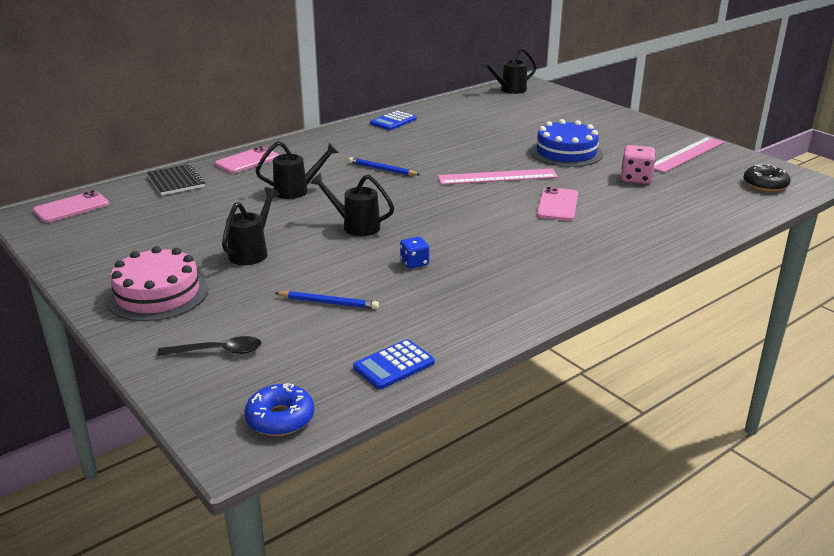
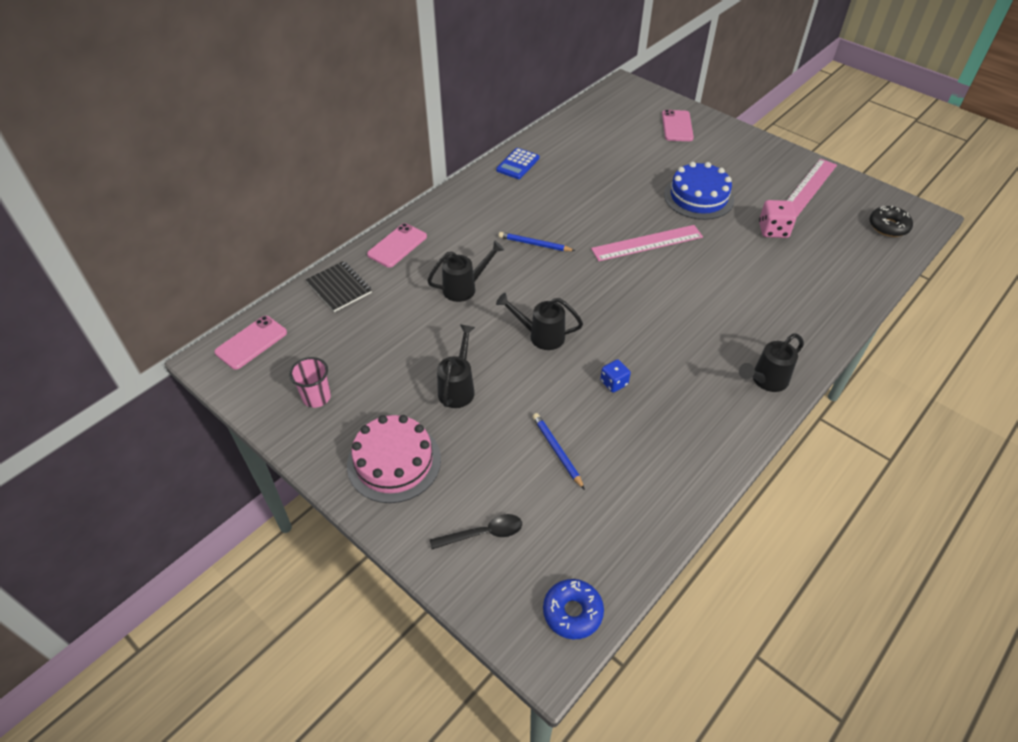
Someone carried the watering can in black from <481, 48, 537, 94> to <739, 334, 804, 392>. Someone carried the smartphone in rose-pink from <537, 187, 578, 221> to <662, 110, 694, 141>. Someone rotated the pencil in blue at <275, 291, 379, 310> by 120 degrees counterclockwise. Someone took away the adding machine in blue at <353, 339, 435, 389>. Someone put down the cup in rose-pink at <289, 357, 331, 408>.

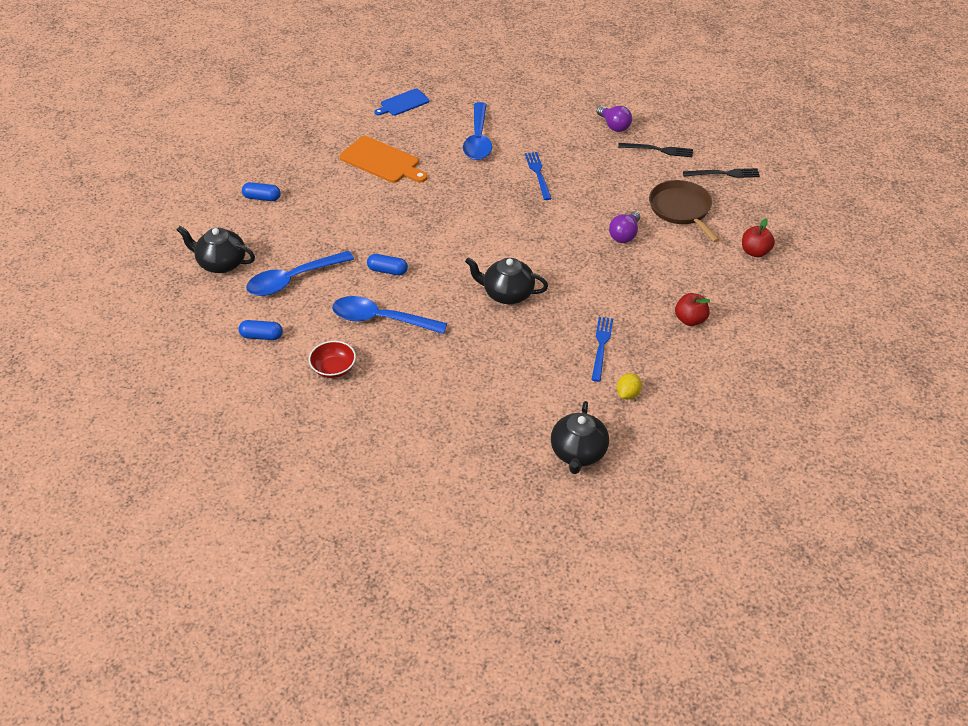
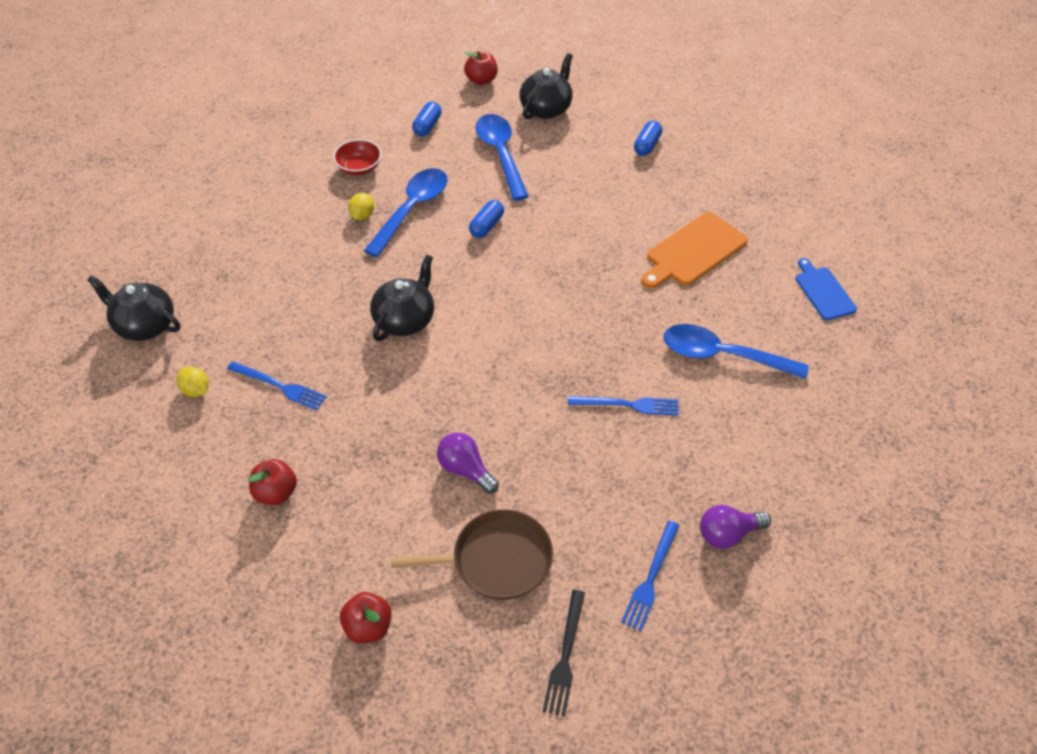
Someone repainted the dinner fork in black at <618, 143, 693, 157>, which became the dinner fork in blue at <621, 521, 680, 631>. Someone put down the apple in scarlet at <464, 51, 498, 85>. Someone put down the lemon in golden at <348, 193, 374, 220>.

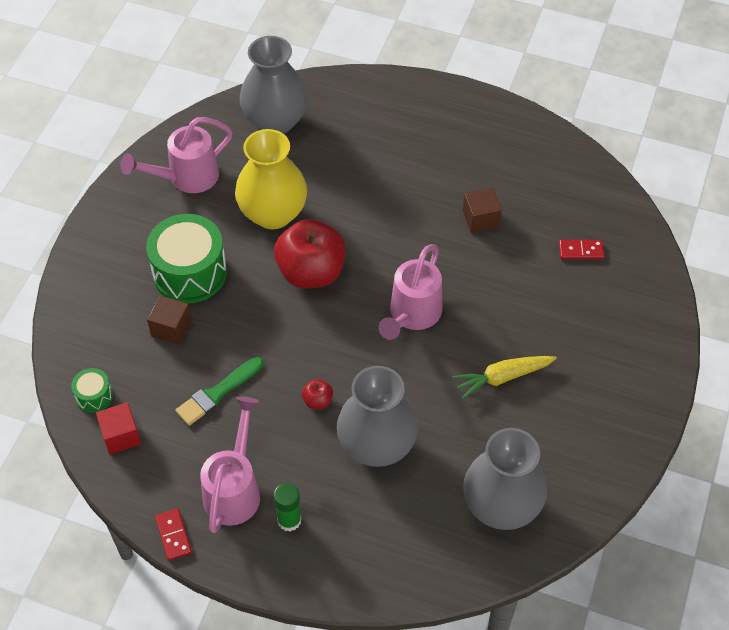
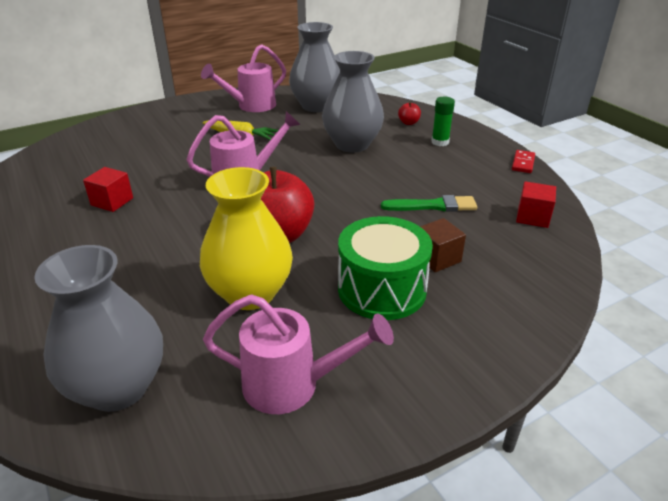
Someone repainted the cube in russet at <463, 188, 502, 233>, which became the cube in scarlet at <83, 167, 133, 212>. Someone took away the domino piece in scarlet at <559, 240, 605, 260>. Someone took away the snare drum in leaf-green at <71, 368, 113, 413>. Someone carried the apple in scarlet from <302, 379, 333, 409> to <398, 102, 421, 125>. Someone carried the watering can in rose-pink from <200, 396, 260, 533> to <201, 44, 286, 112>.

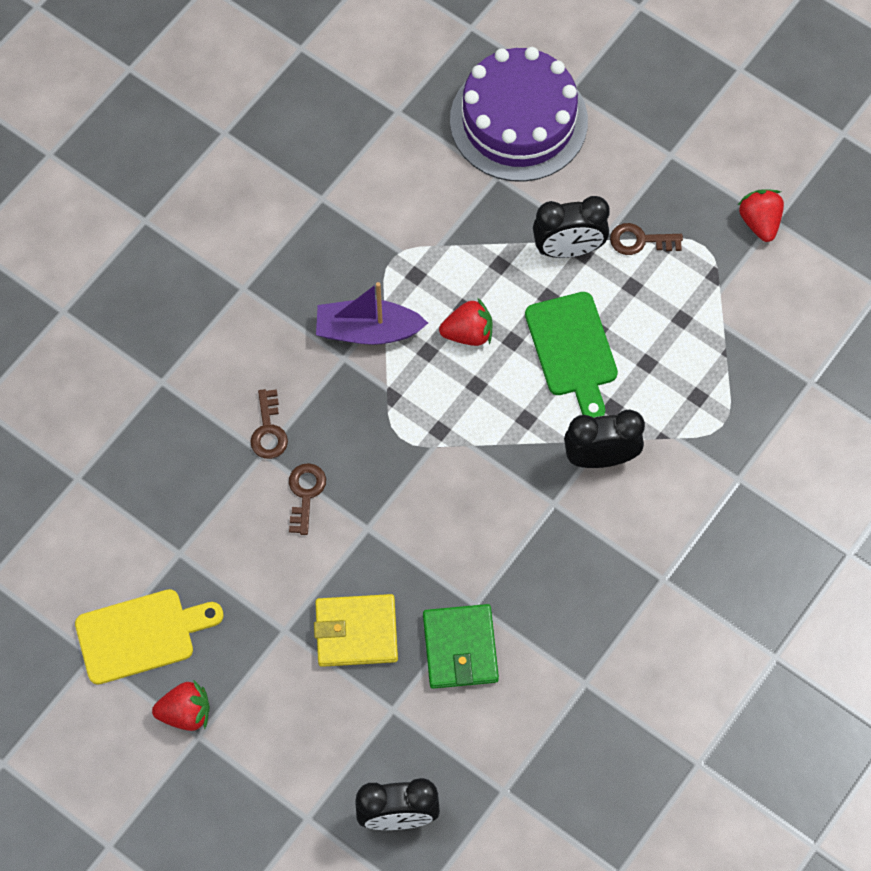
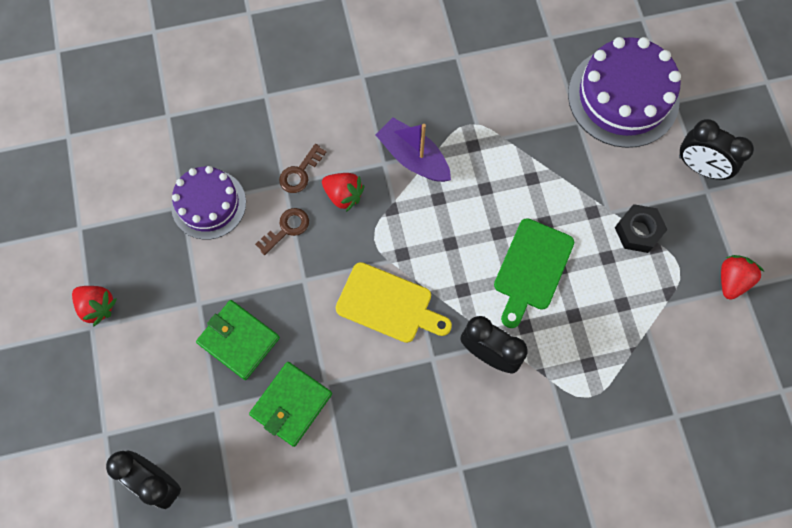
Someone carried the alarm clock in black from <533, 196, 610, 258> to <679, 119, 754, 180>. Someone swapped the latchkey in russet at <610, 223, 683, 255> for the nut in black at <615, 204, 667, 253>. Someone carried the strawberry in scarlet from <439, 298, 492, 346> to <322, 173, 364, 212>. Someone carried the cutting board in golden from <75, 589, 224, 685> to <335, 262, 452, 343>. Someone repainted the billfold in golden at <314, 594, 398, 667>, which became the billfold in leaf-green at <196, 300, 280, 380>. Someone put down the layer cake in royal purple at <171, 166, 246, 240>.

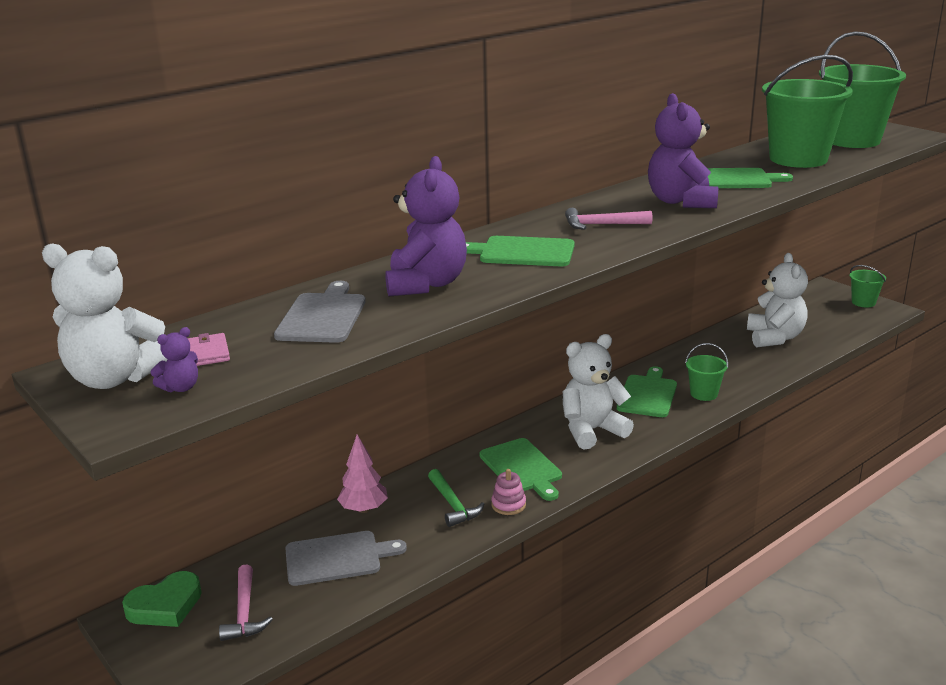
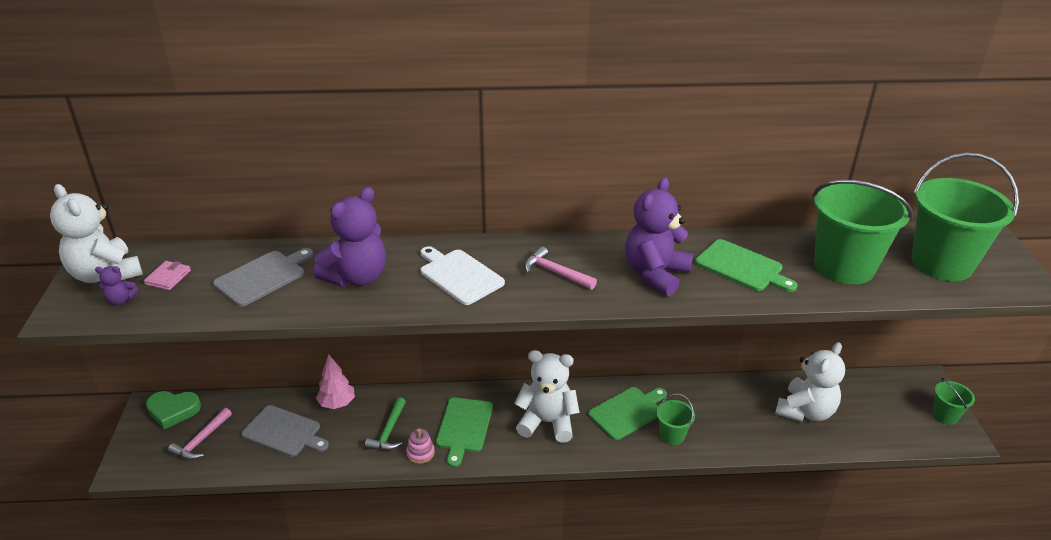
Someone repainted the cutting board in leaf-green at <466, 236, 575, 266>, which became the cutting board in pure white at <420, 246, 505, 305>.

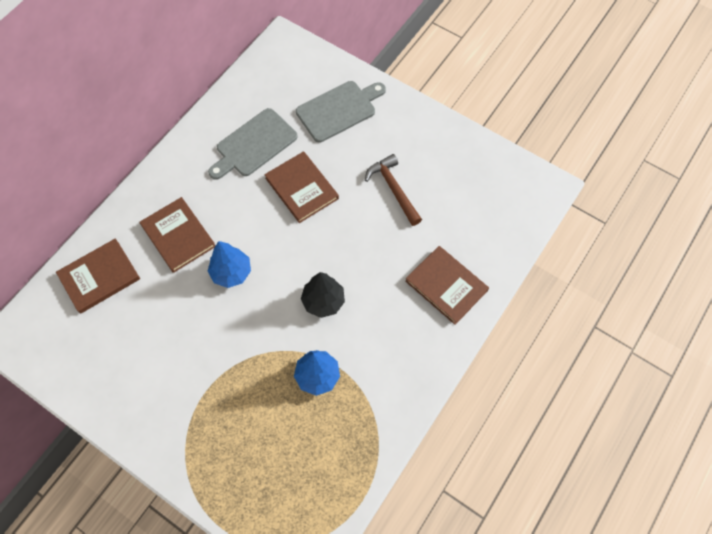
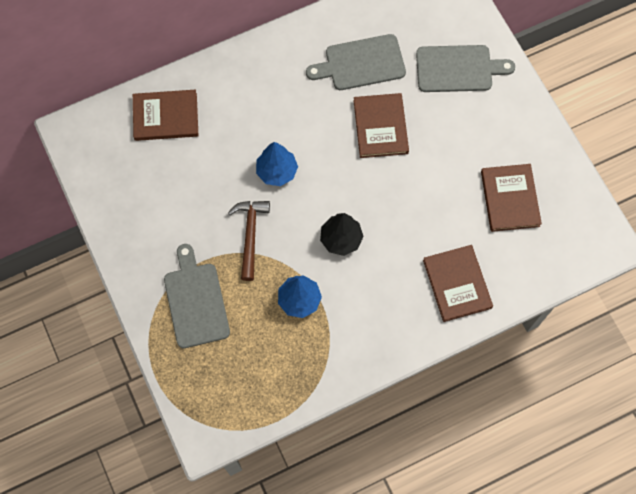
Someone carried the hammer in russet from <365, 154, 422, 226> to <228, 201, 270, 281>. Someone carried the hardcover in russet from <140, 197, 215, 273> to <481, 164, 542, 232>. Someone put down the cutting board in gray at <164, 244, 230, 348>.

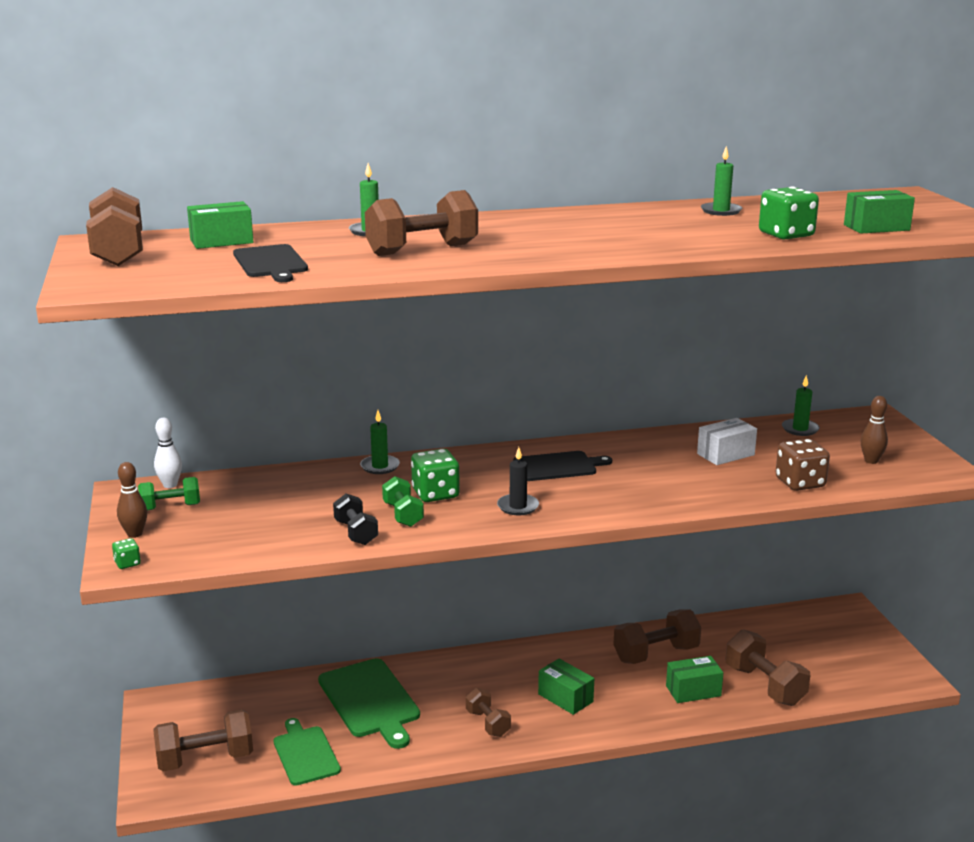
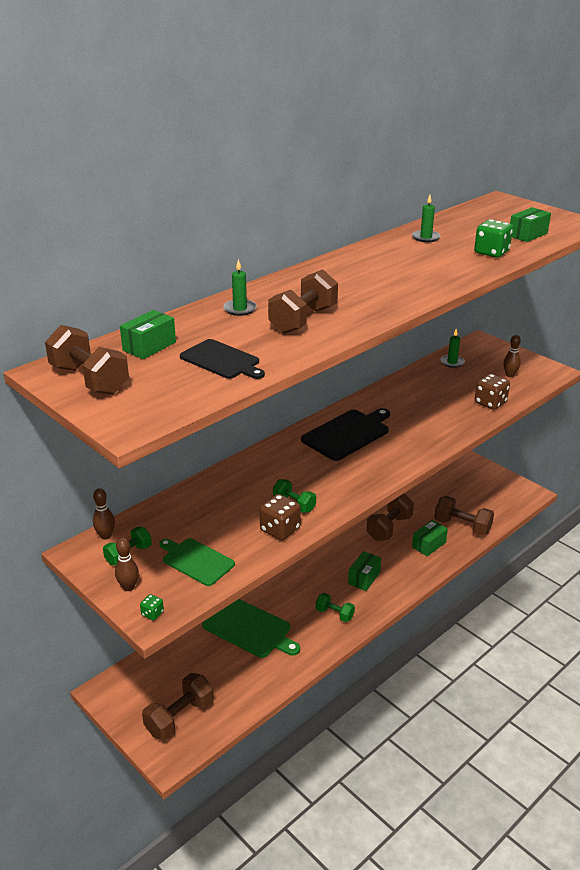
Someone took away the candle in leaf-green at <360, 410, 400, 474>. Someone repainted the tenpin in pure white at <154, 418, 182, 488>, which became the tenpin in russet at <93, 488, 115, 540>. Someone took away the parcel in pure white at <697, 418, 757, 465>. Someone took away the candle in black at <497, 447, 539, 516>. Someone took away the dice in leaf-green at <411, 449, 460, 502>. Someone scaled the cutting board in black at <513, 451, 612, 481> by 1.51. Someone swapped the hand weight in black at <333, 494, 378, 545> for the dice in russet at <260, 494, 301, 540>. Someone rotated the parcel in leaf-green at <538, 659, 594, 715> by 75 degrees counterclockwise. Someone repainted the hand weight in russet at <466, 688, 511, 737>, which became the hand weight in leaf-green at <316, 593, 355, 622>. Someone carried the cutting board in leaf-green from <273, 718, 341, 785> to <159, 538, 235, 586>.

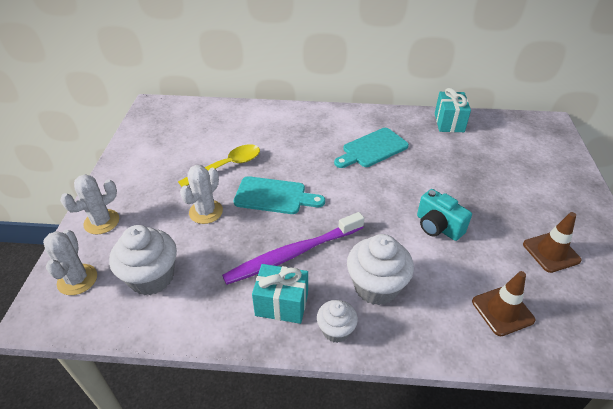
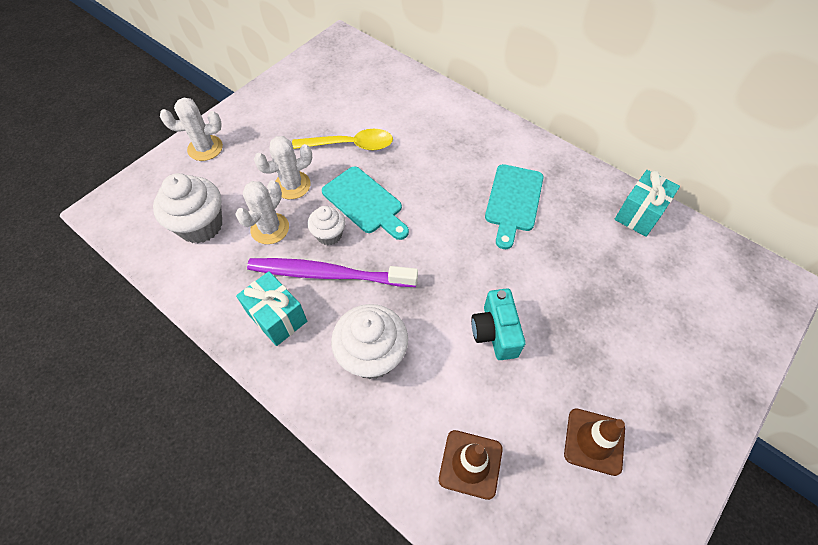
Someone rotated the cutting board in aqua at <334, 128, 409, 168> by 75 degrees counterclockwise. Someone carried the saguaro cactus in pure white from <43, 230, 97, 295> to <235, 180, 289, 244>. Someone carried the fairy cake in pure white from <317, 300, 358, 343> to <307, 206, 346, 245>.

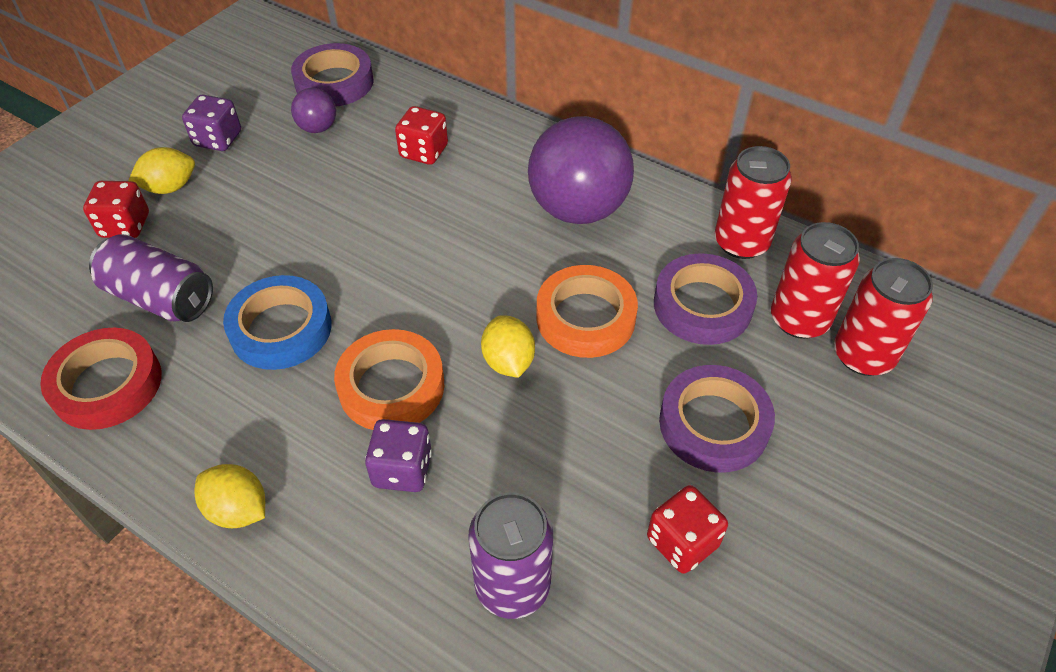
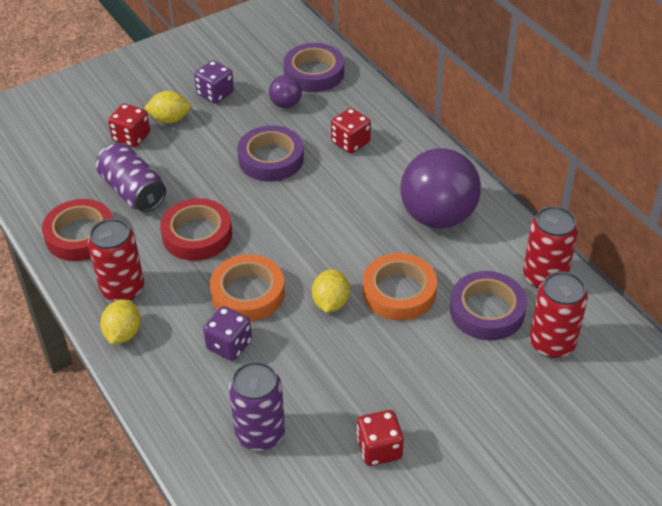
Someone carried the tin in scarlet from <834, 258, 933, 376> to <88, 218, 144, 302>. Someone repainted the sticky tape in blue at <223, 275, 331, 370>, which became the sticky tape in scarlet at <160, 198, 232, 261>. Someone carried the sticky tape in royal purple from <659, 365, 775, 473> to <237, 125, 304, 181>. Someone rotated the lemon in golden at <195, 464, 265, 528> by 45 degrees clockwise.

